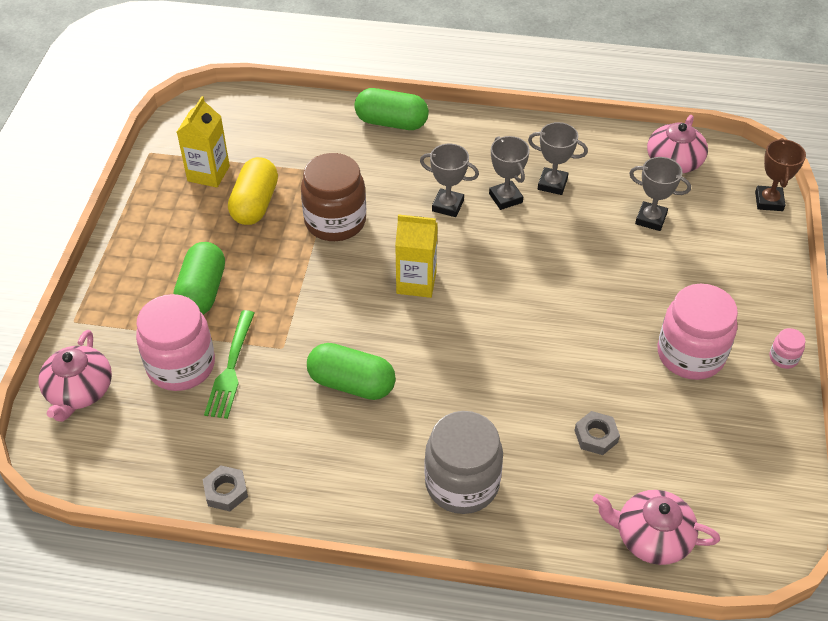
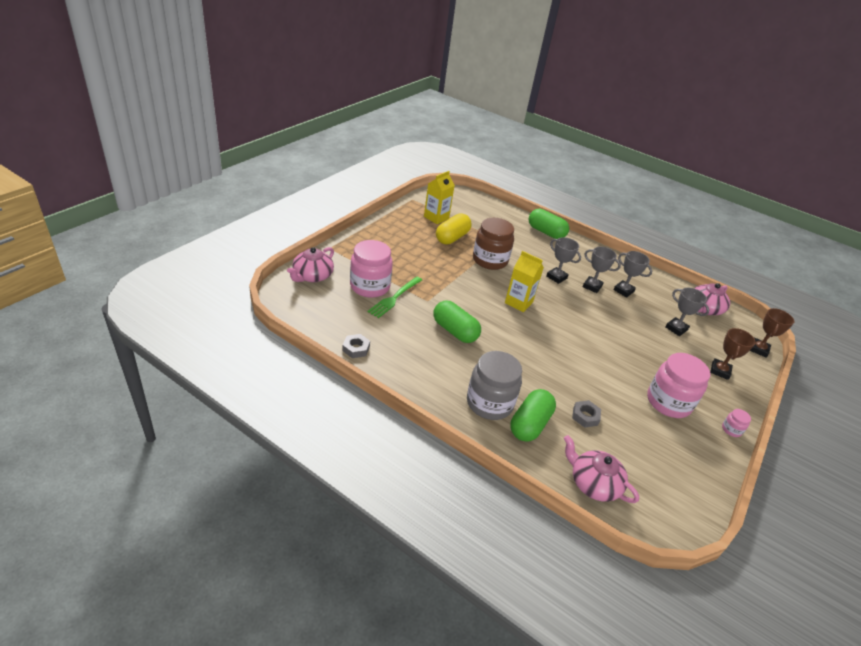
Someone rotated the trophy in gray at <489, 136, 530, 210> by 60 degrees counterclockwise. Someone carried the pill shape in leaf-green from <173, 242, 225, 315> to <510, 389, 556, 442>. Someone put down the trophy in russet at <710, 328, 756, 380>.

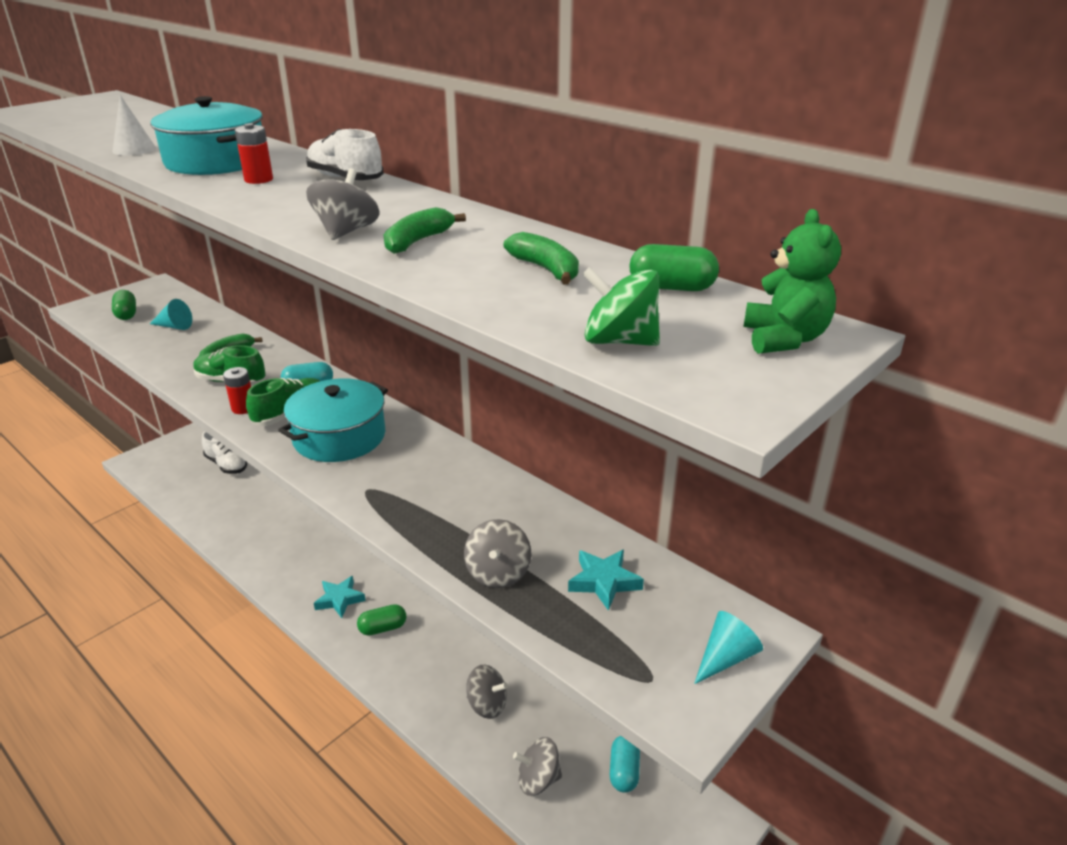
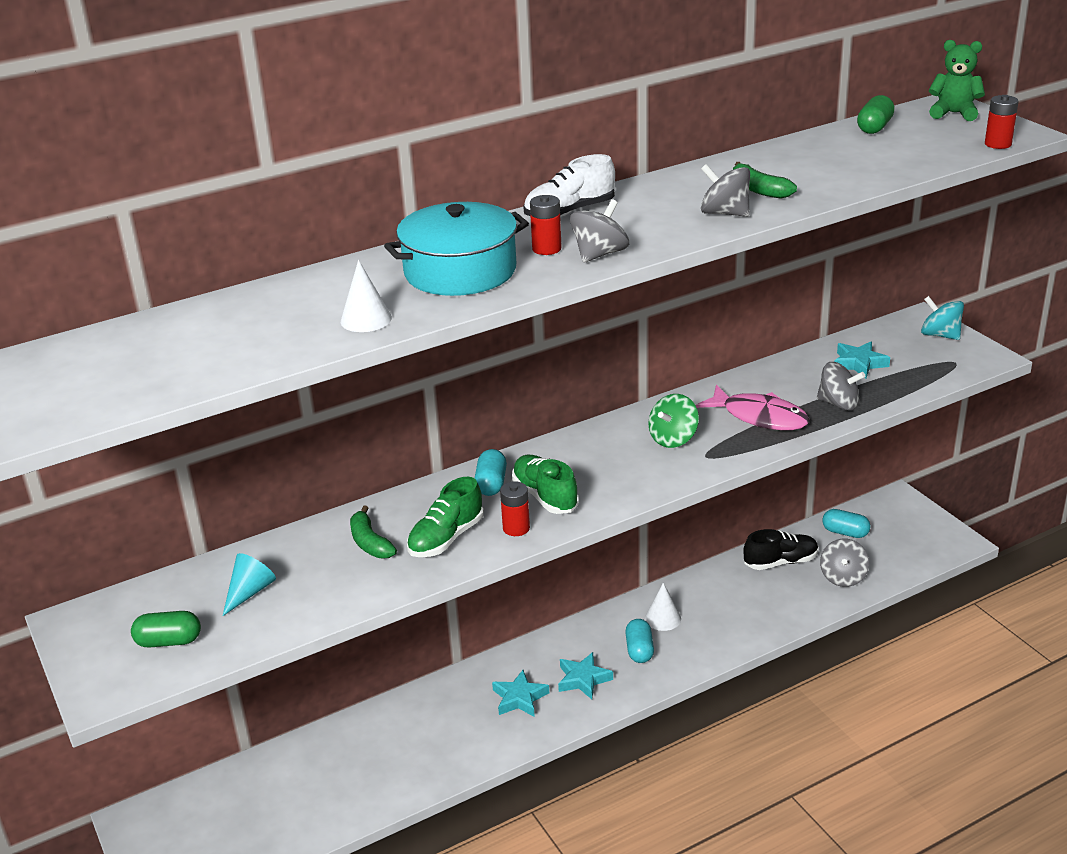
Someone took away the banana in leaf-green at <503, 232, 579, 284>. Someone carried the toy top in leaf-green from <582, 267, 660, 346> to <648, 394, 699, 448>. Someone took away the pot in aqua at <278, 379, 388, 462>. Someone took away the sneaker in pure white at <202, 431, 247, 474>. Someone repainted the pill shape in leaf-green at <357, 604, 406, 636>, which became the pill shape in aqua at <625, 619, 654, 663>. Someone swapped the cone shape in aqua at <694, 611, 763, 684> for the toy top in aqua at <921, 296, 964, 340>. Someone carried the toy top in gray from <466, 665, 508, 719> to <570, 199, 629, 263>. Someone put down the battery in scarlet at <985, 95, 1019, 149>. Someone put down the fish figure in rose-pink at <696, 385, 809, 430>. Someone put down the sneaker in black at <743, 529, 818, 570>. Someone put down the cone shape in pure white at <645, 583, 681, 631>. Someone put down the five-pointed star in aqua at <492, 670, 549, 717>.

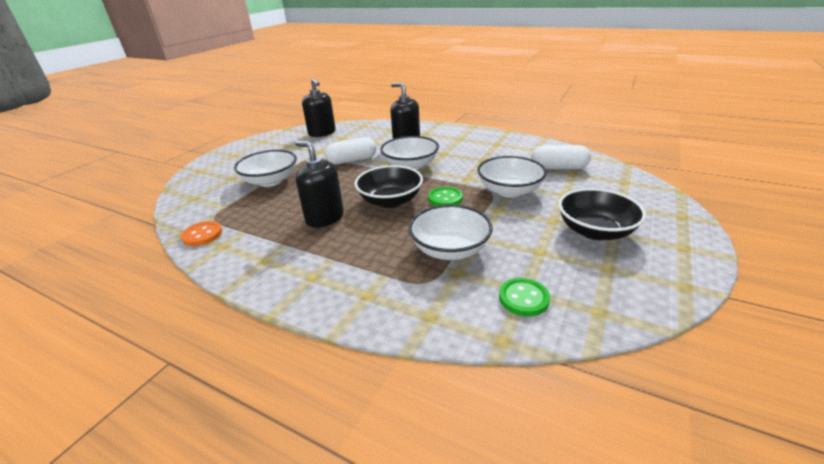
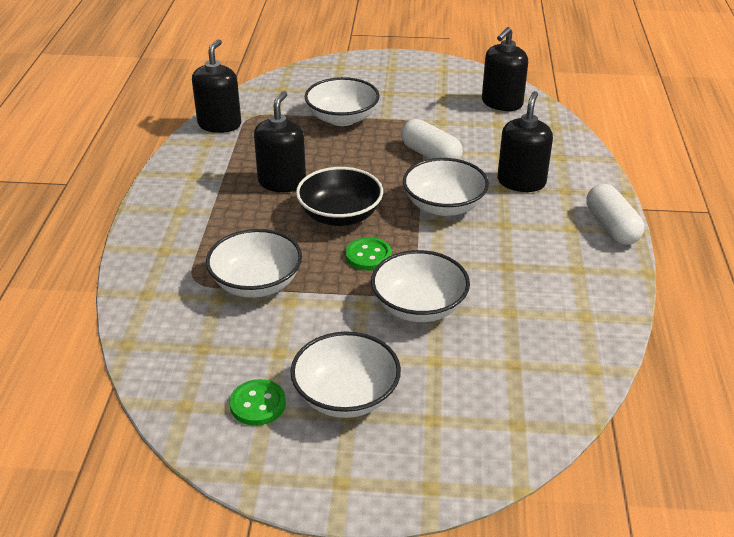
Someone carried the pill shape in pure white from <531, 145, 591, 169> to <587, 184, 644, 245>. Someone repainted the deep dish in black at <559, 188, 646, 240>, which became the deep dish in pure white at <290, 331, 401, 418>. Someone swapped the button in bright orange at <181, 221, 222, 246> for the soap pump in black at <192, 39, 241, 133>. Someone carried the button in leaf-green from <499, 278, 550, 316> to <230, 379, 286, 426>.

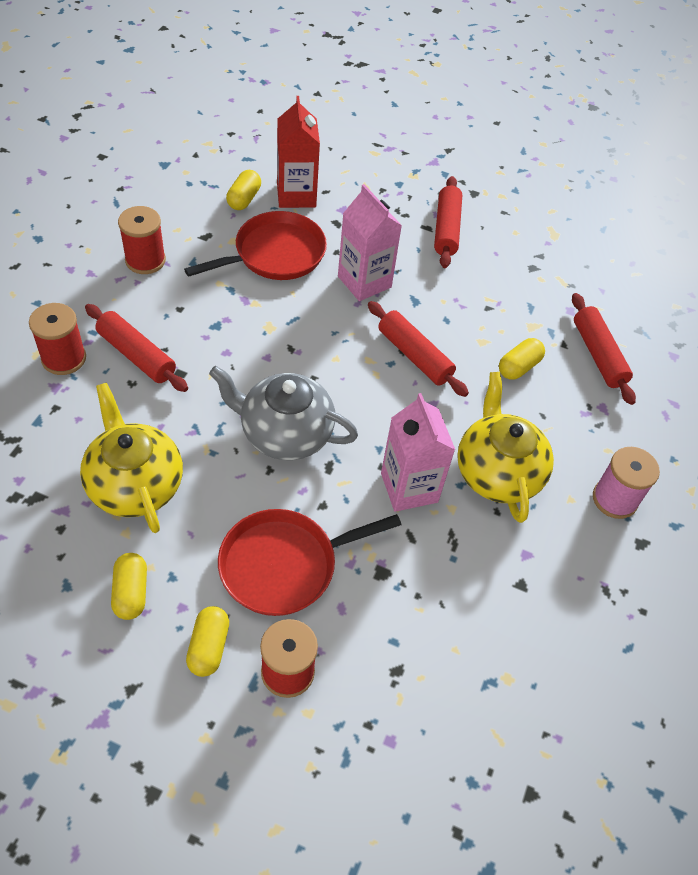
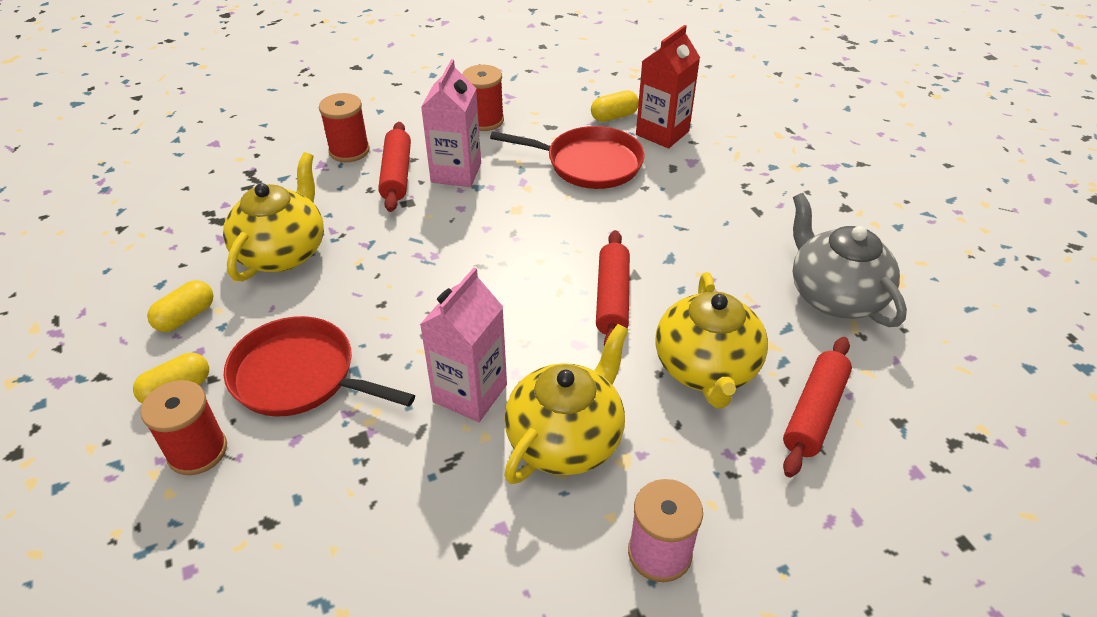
Someone took away the rolling pin in scarlet at <434, 176, 462, 268>. Someone carried the juice carton in rose-pink from <338, 184, 402, 301> to <421, 59, 481, 187>. Someone swapped the pill shape in golden at <499, 338, 545, 380> for the tea pot in golden at <655, 272, 768, 408>. Someone carried the tea pot in gray from <209, 366, 358, 460> to <792, 193, 907, 327>.

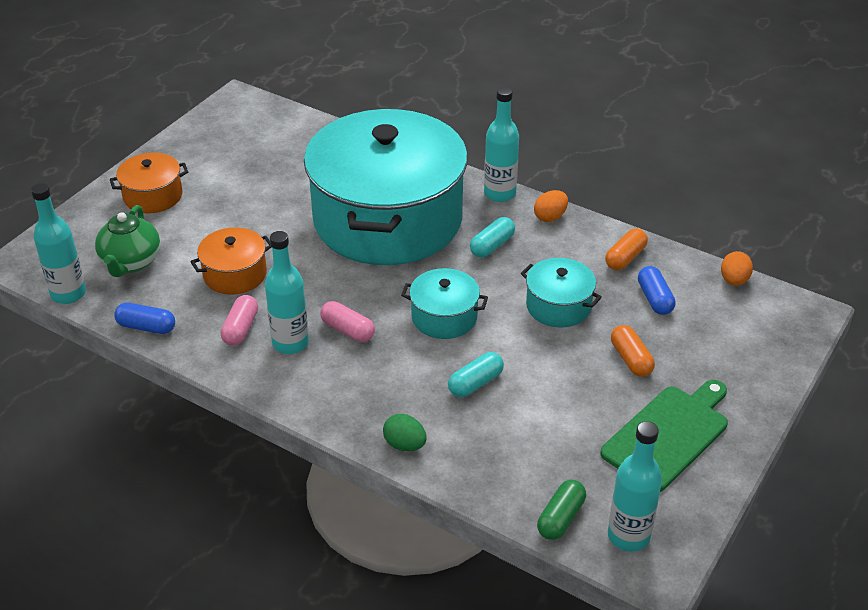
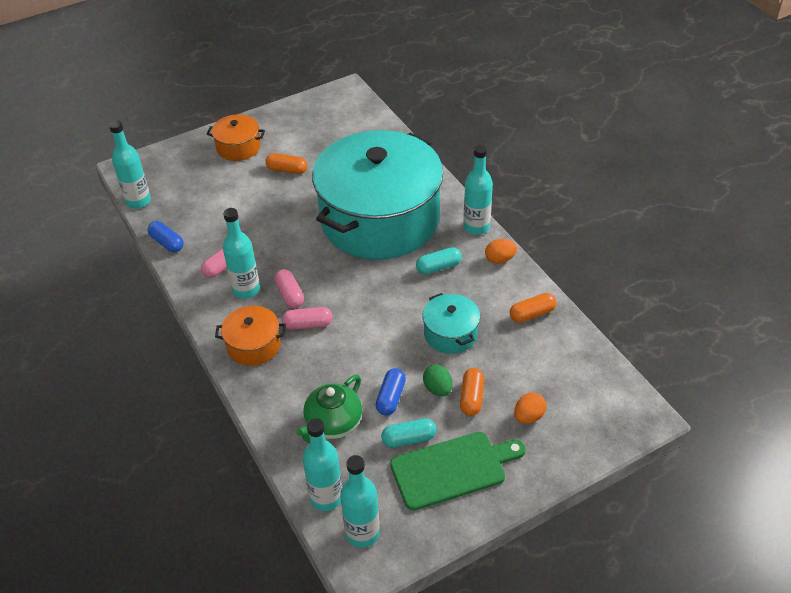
Someone carried the tea pot in leaf-green from <95, 205, 160, 277> to <297, 375, 362, 443>. Someone carried the pot in bright orange from <190, 227, 271, 295> to <215, 306, 286, 366>. Someone carried the egg in bright orange from <721, 251, 753, 286> to <514, 392, 547, 424>. Someone carried the pill shape in blue from <638, 266, 676, 315> to <376, 368, 406, 415>. Someone took away the pot in aqua at <401, 268, 488, 339>. Someone carried the pill shape in aqua from <448, 352, 504, 397> to <381, 418, 437, 448>. Someone carried the egg in leaf-green from <383, 414, 427, 451> to <423, 365, 452, 396>. Someone swapped the pill shape in leaf-green at <537, 480, 586, 540> for the drink bottle in aqua at <302, 418, 342, 511>. Someone put down the pill shape in bright orange at <265, 153, 307, 174>. Someone put down the pill shape in rose-pink at <282, 307, 332, 330>.

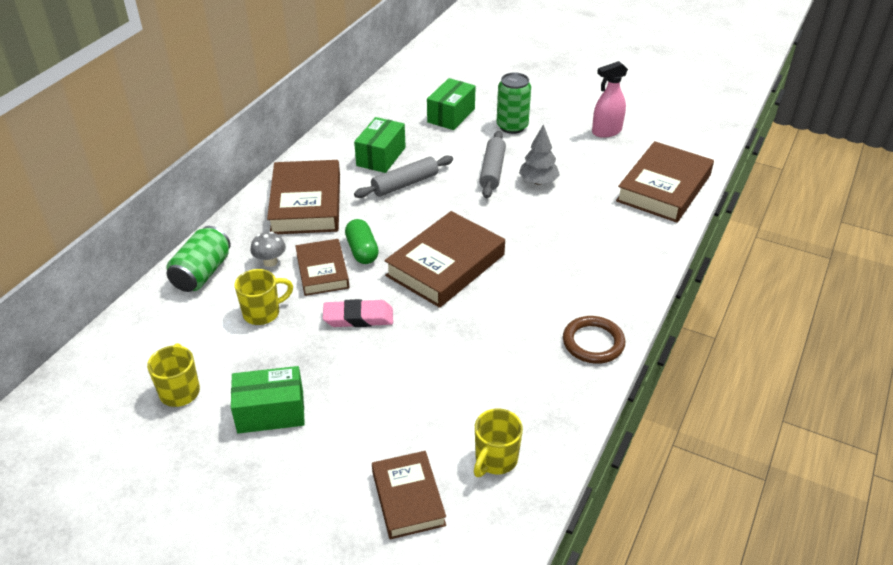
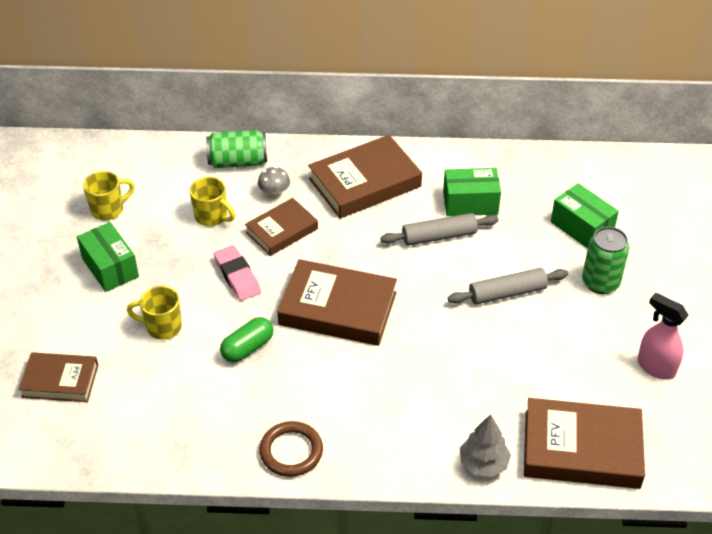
Someone rotated the parcel in leaf-green at <427, 78, 476, 130> by 45 degrees clockwise. Someone carried the toy tree in gray from <519, 124, 560, 185> to <460, 414, 511, 477>. Someone rotated the rolling pin in gray at <354, 155, 453, 198> by 45 degrees counterclockwise. Someone carried the pill shape in leaf-green from <345, 219, 379, 264> to <220, 317, 274, 363>. Someone carried the mug in golden from <474, 409, 523, 477> to <127, 286, 182, 339>. Someone rotated the hardcover in russet at <372, 451, 446, 539> by 45 degrees clockwise.

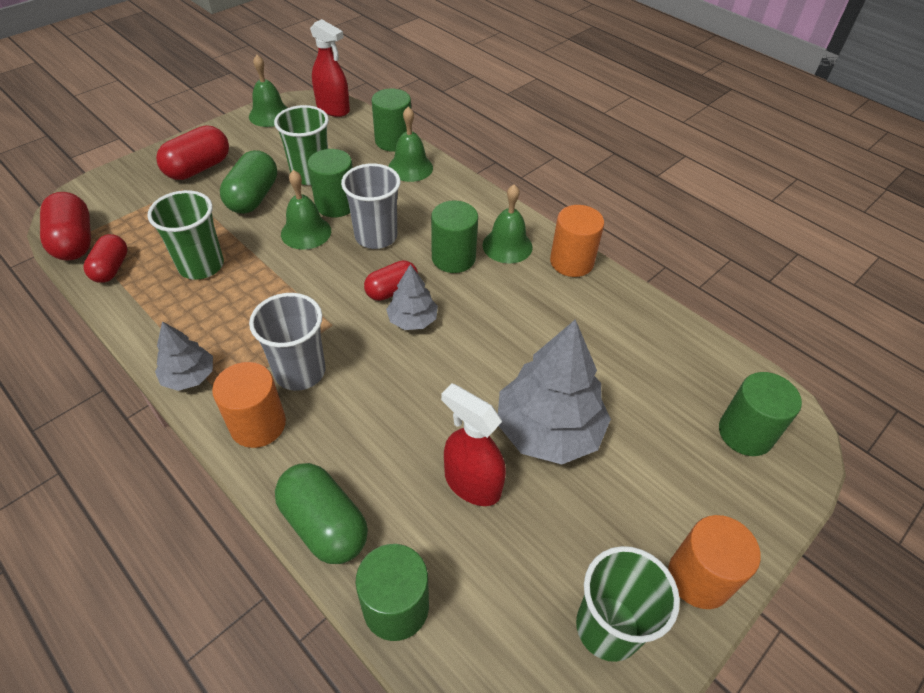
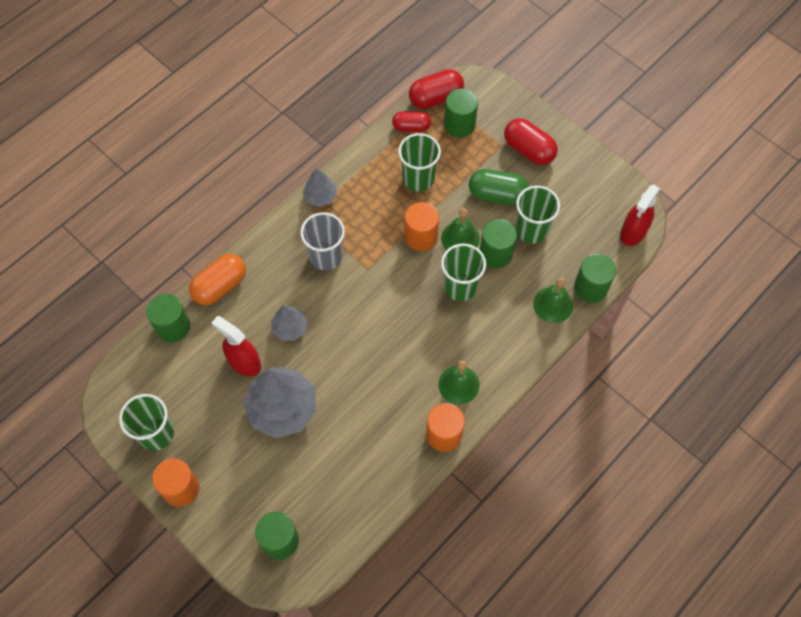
Someone took away the school bell in leaf-green at <249, 55, 288, 127>. Someone repainted the cup in gray at <341, 163, 401, 249>, which became the cup in leaf-green at <441, 243, 486, 301>. Someone carried the cylinder in leaf-green from <431, 201, 478, 273> to <444, 88, 478, 137>. Someone took away the pill shape in scarlet at <364, 260, 418, 301>. Someone carried the toy tree in gray from <386, 264, 438, 330> to <271, 305, 308, 341>. Someone carried the cylinder in bright orange from <212, 362, 286, 448> to <405, 202, 439, 251>. Someone rotated the sprayer in scarlet at <441, 383, 506, 506> by 90 degrees counterclockwise. Someone repainted the pill shape in leaf-green at <275, 463, 368, 564>, which became the pill shape in bright orange at <189, 254, 246, 305>.

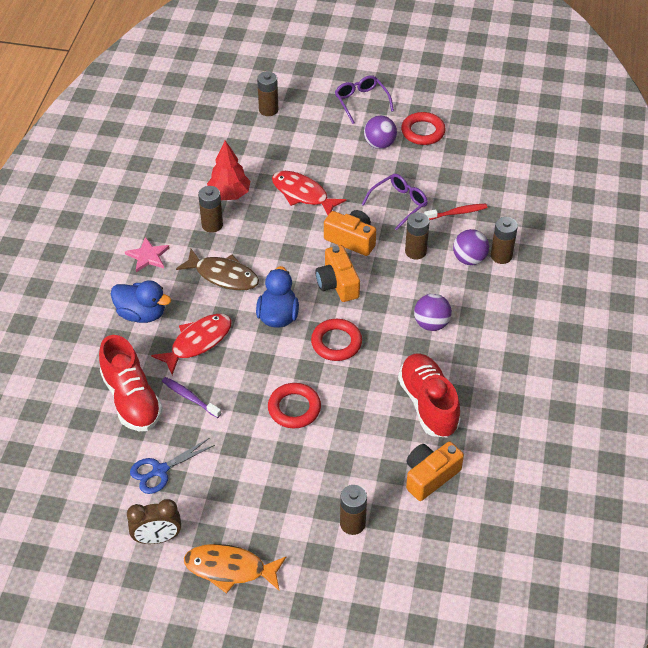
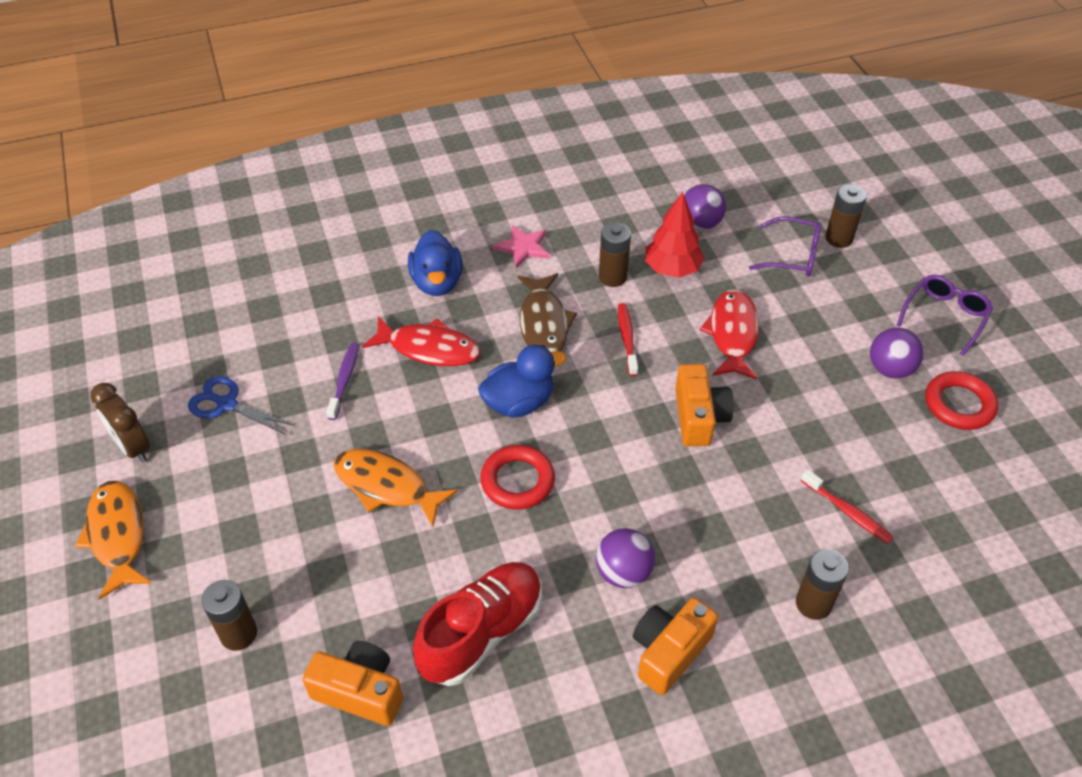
Someone carried the glasses in royal purple from <362, 174, 428, 231> to <749, 216, 821, 276>. Someone took away the battery in russet at <405, 212, 430, 259>. Someone carried the ball in royal purple from <453, 229, 489, 265> to <684, 184, 726, 230>. Someone carried the camera in bright orange from <315, 245, 360, 302> to <633, 598, 718, 695>. Someone took away the sneaker in scarlet at <99, 335, 163, 431>. Someone swapped the ring in scarlet at <268, 383, 321, 428> for the fish figure in bright orange at <334, 449, 458, 527>. Someone put down the toothbrush in scarlet at <618, 303, 638, 376>.

